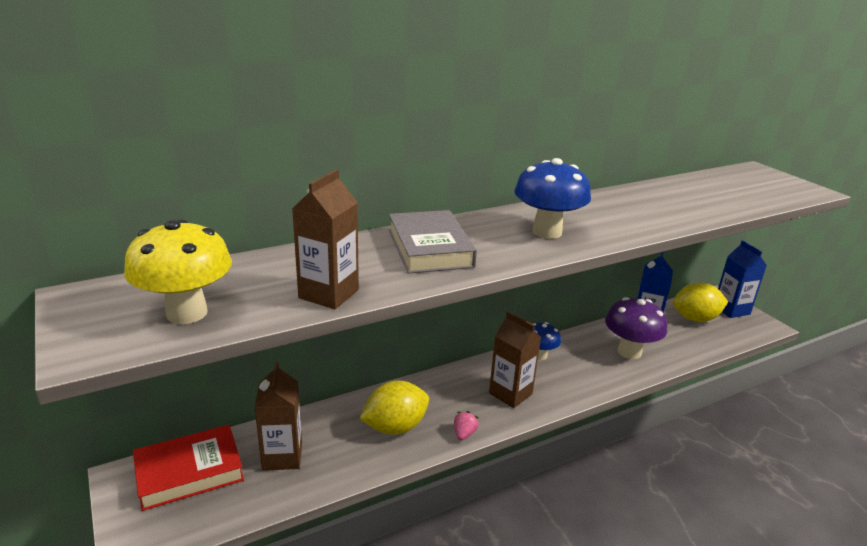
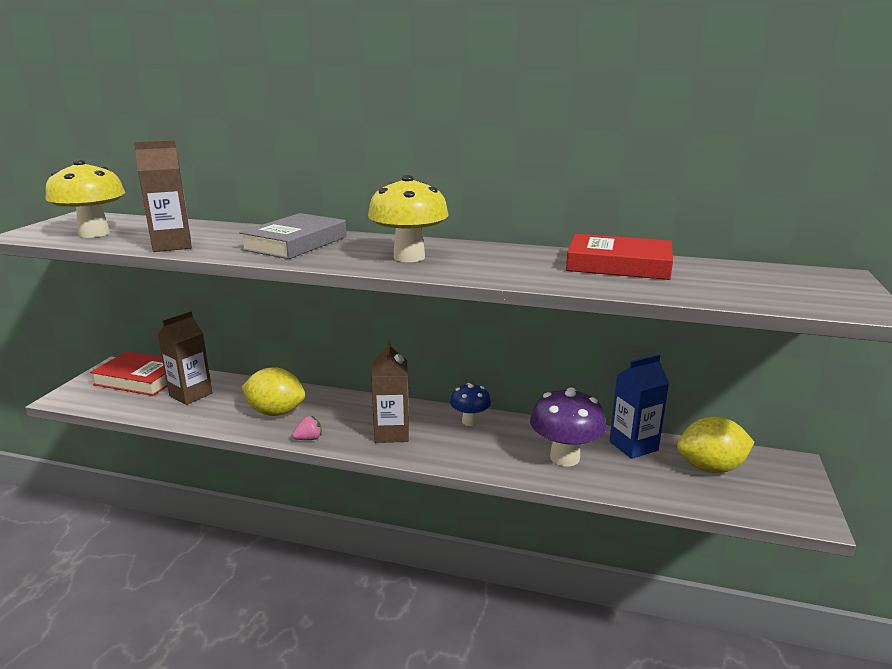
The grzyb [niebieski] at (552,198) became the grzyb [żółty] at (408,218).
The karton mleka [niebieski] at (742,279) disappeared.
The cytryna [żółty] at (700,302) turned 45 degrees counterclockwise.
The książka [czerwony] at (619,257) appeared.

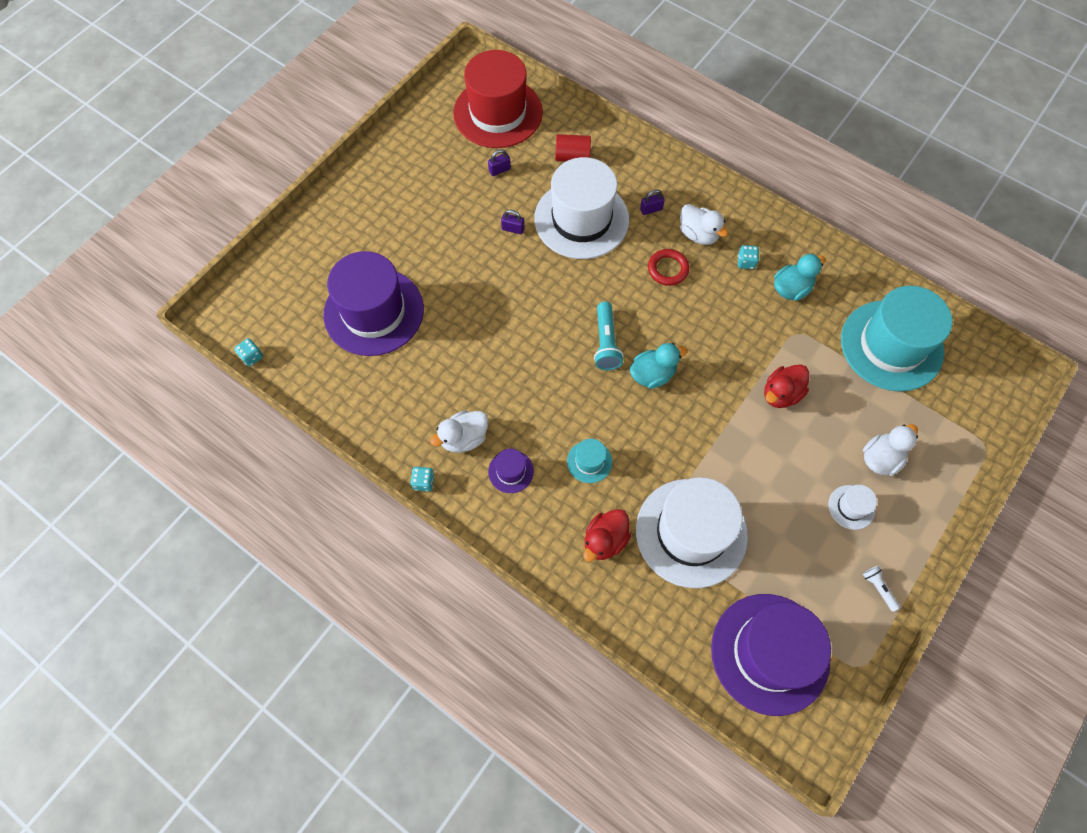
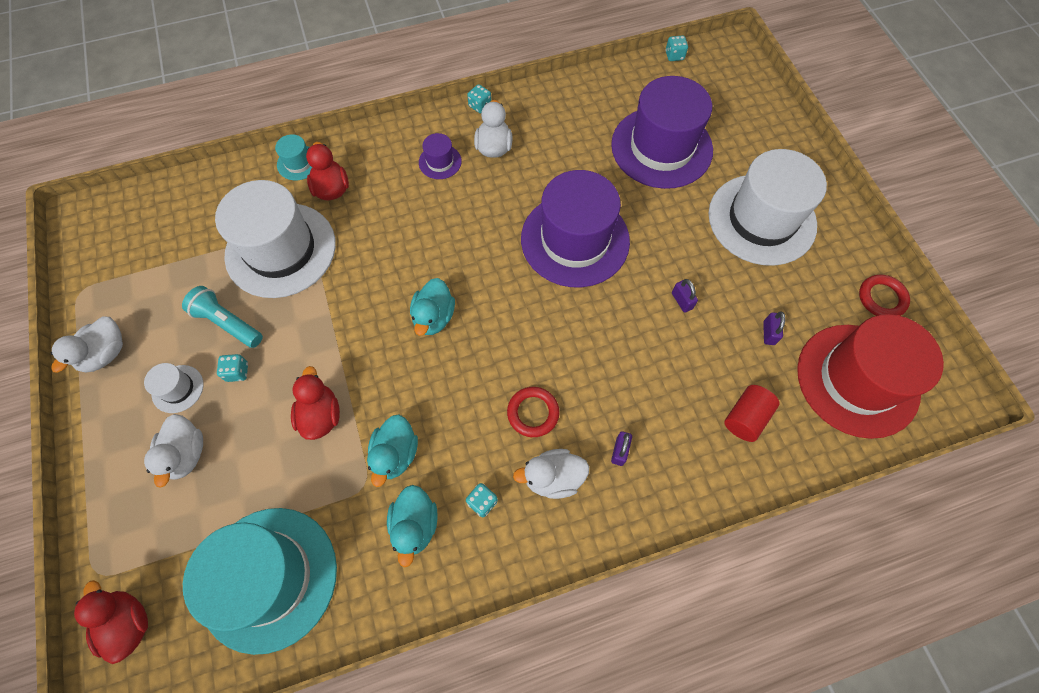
The kapelusz [biały] moved from (581,208) to (768,207).
The kłódka [fioletowy] at (513,222) turned 75 degrees counterclockwise.
The latarka [turkusowy] moved from (609,336) to (222,317).
The kapelusz [turkusowy] moved from (589,461) to (293,157).
The latarka [biały] at (881,589) was replaced by the kaczka [biały] at (87,344).
The kapelusz [fioletowy] moved from (771,655) to (575,228).
The pierścień [czerwony] at (884,295) appeared.
The kostka do gry [turkusowy] at (232,368) appeared.
The kaczka [turkusowy] at (392,451) appeared.
The kaczka [czerwony] at (111,622) appeared.

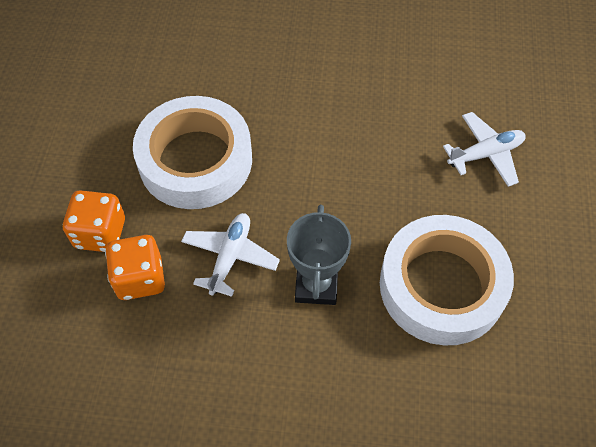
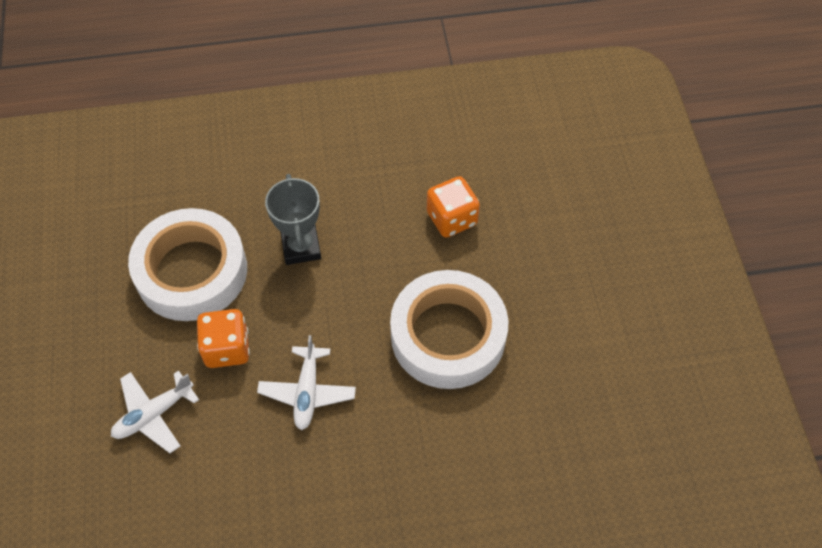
The kostka do gry [pomarańczowy] moved from (94,221) to (223,338).
The samolot [biały] moved from (230,255) to (306,382).

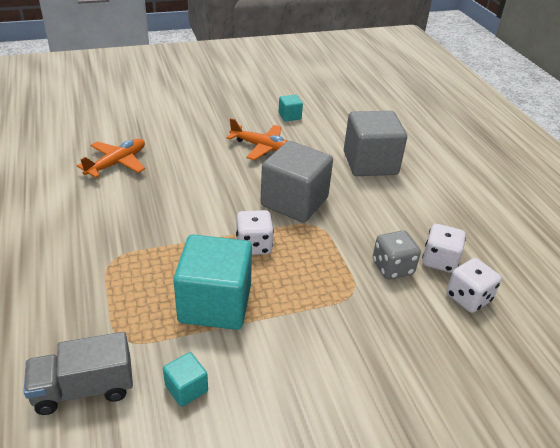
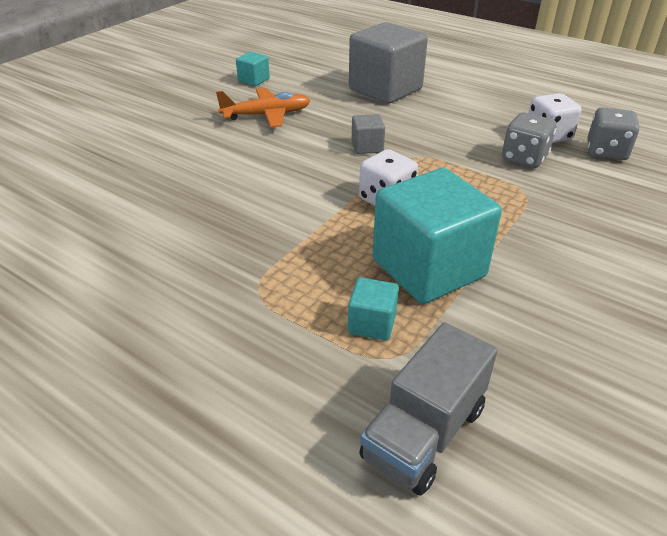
The samolot [pomarańczowy] at (111,158) disappeared.
The sześcian [szary] at (296,182) changed to 0.44 times the size.
The kostka do gry [biały] at (474,285) became the kostka do gry [szary] at (613,133).
The sześcian [turkusowy] moved from (185,379) to (373,309).

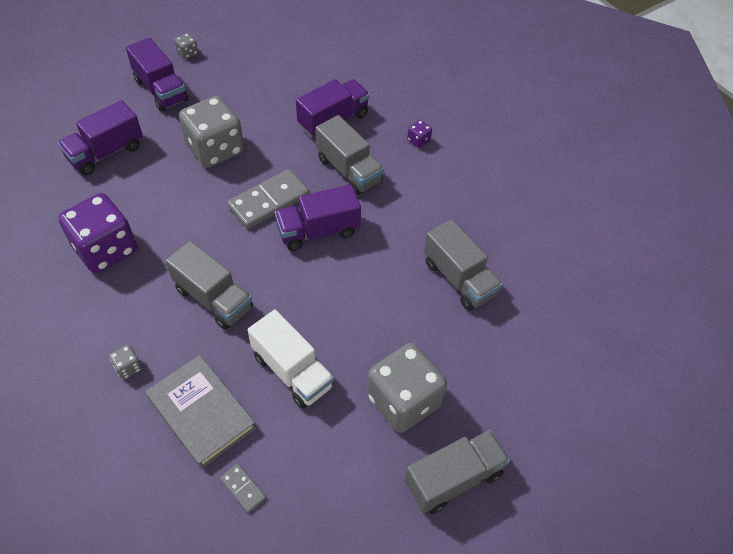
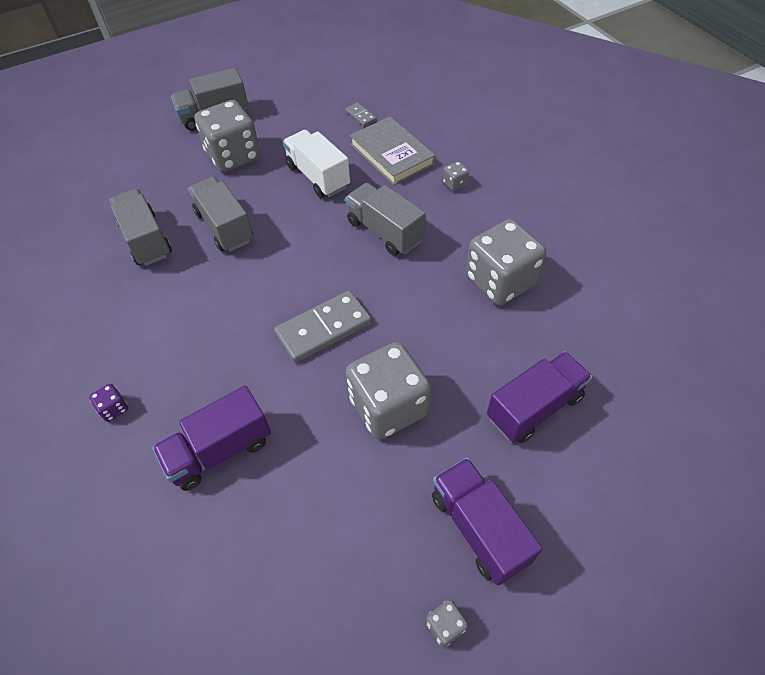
The ciężarówka [szary] moved from (349,155) to (220,214).
The ciężarówka [fioletowy] at (318,218) disappeared.
The kostka do gry [fioletowy] at (97,233) became the kostka do gry [szary] at (506,262).

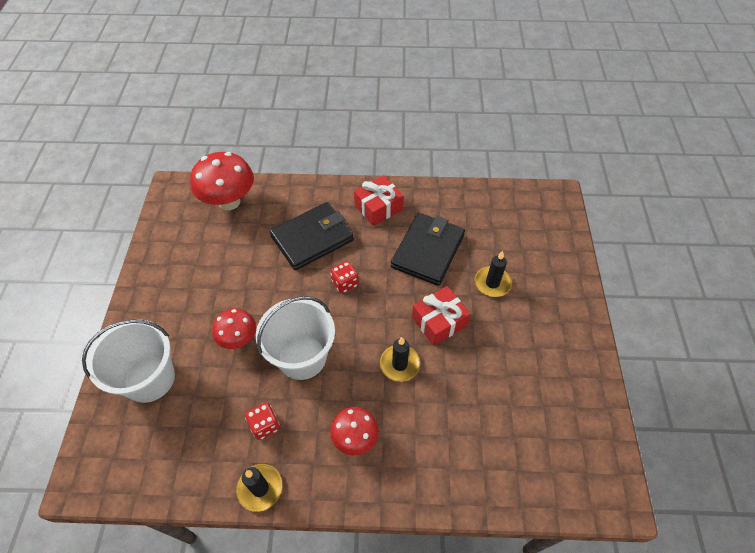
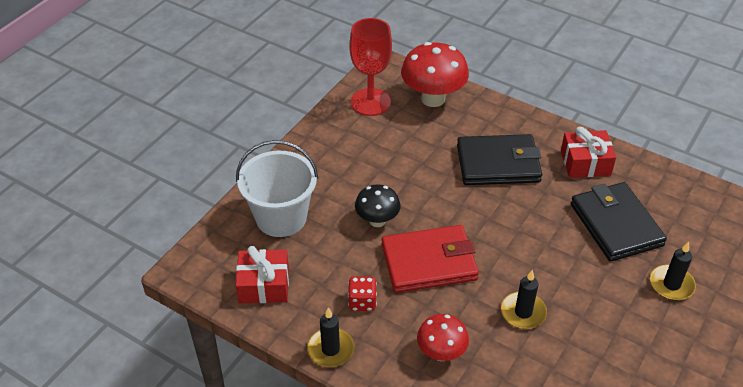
The portfel [czarny] at (428,249) turned 75 degrees counterclockwise.
The kostka do gry [czerwony] at (344,277) disappeared.
The prezent [czerwony] moved from (441,316) to (262,274).
The wiadro [biały] at (295,338) was replaced by the portfel [czerwony] at (430,259).
The grzyb [czerwony] at (234,328) became the grzyb [czarny] at (378,206).
The kielich [czerwony] at (370,67) appeared.

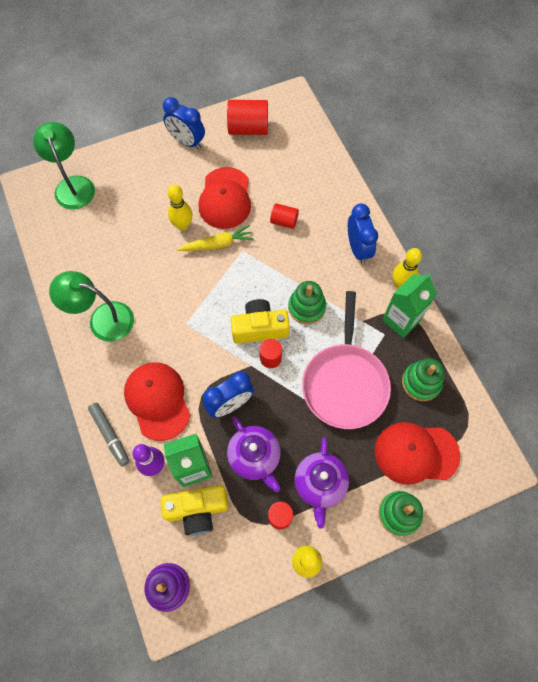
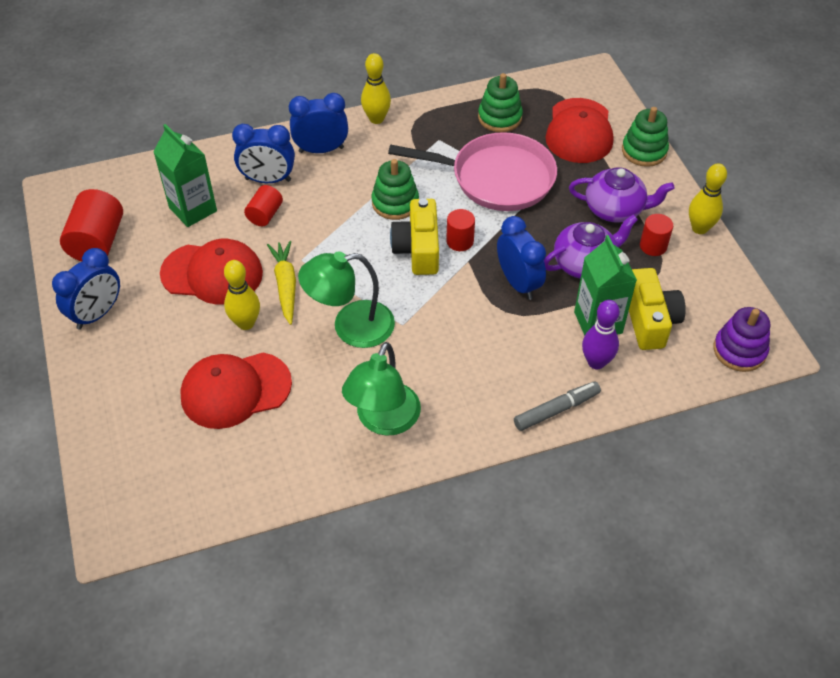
The lampka [zielony] moved from (64,165) to (346,300).
The karton mleka [zielony] moved from (409,305) to (185,175).
The czapka [czerwony] moved from (157,401) to (236,391).
The budzik [niebieski] at (263,153) appeared.

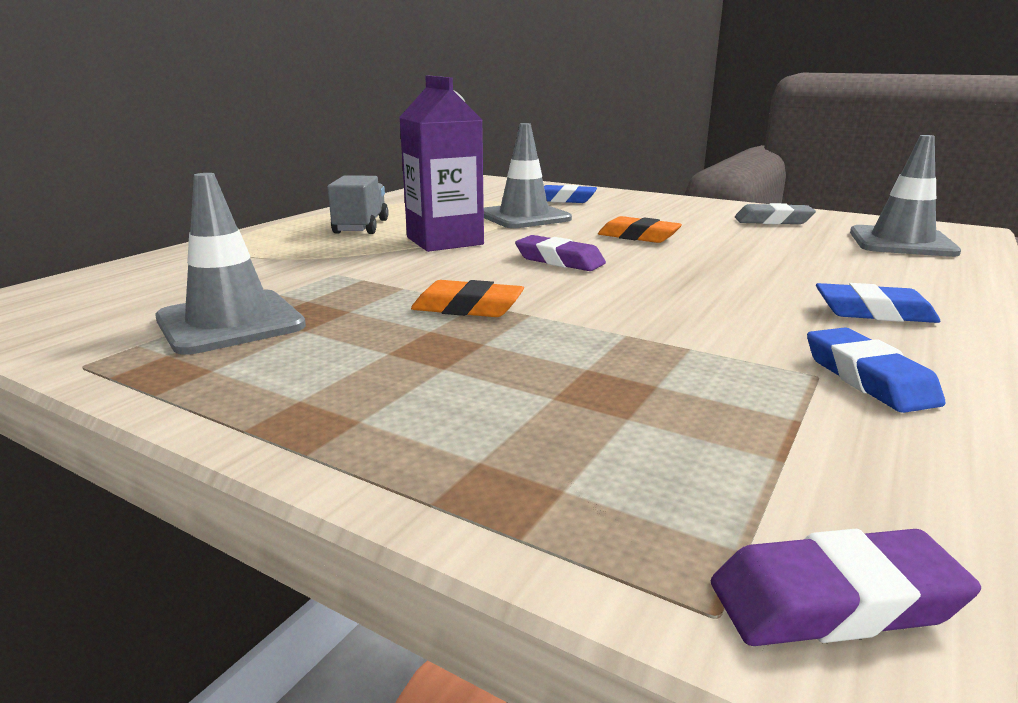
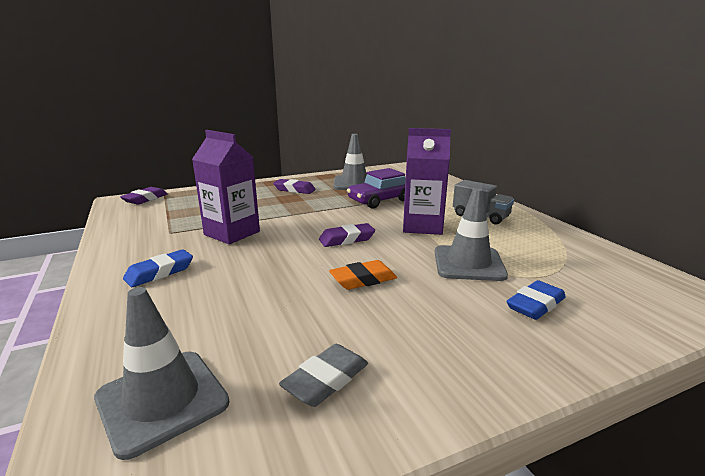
The gumka do mazania [pomarańczowy] at (467,298) disappeared.
The gumka do mazania [niebieski] at (876,370) disappeared.
The karton mleka [fioletowy] at (226,187) appeared.
The samochód [fioletowy] at (376,188) appeared.
The gumka do mazania [fioletowy] at (294,186) appeared.

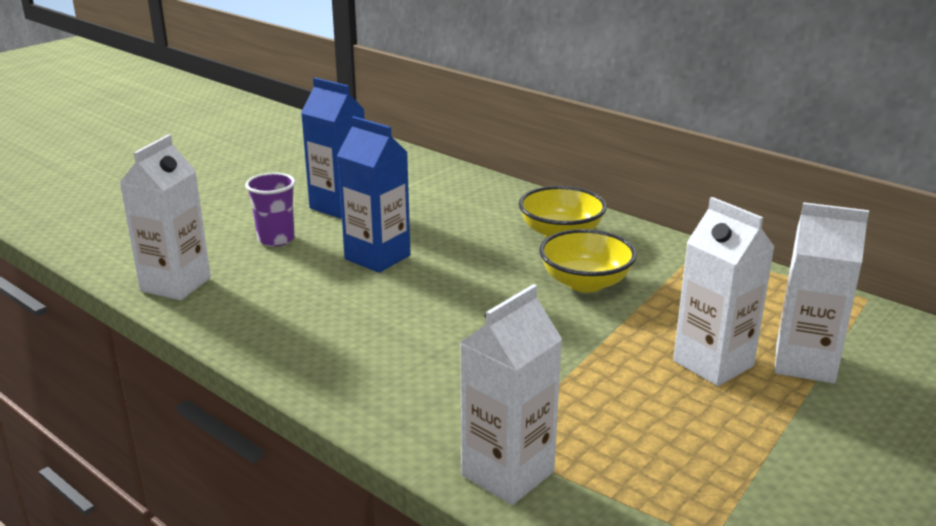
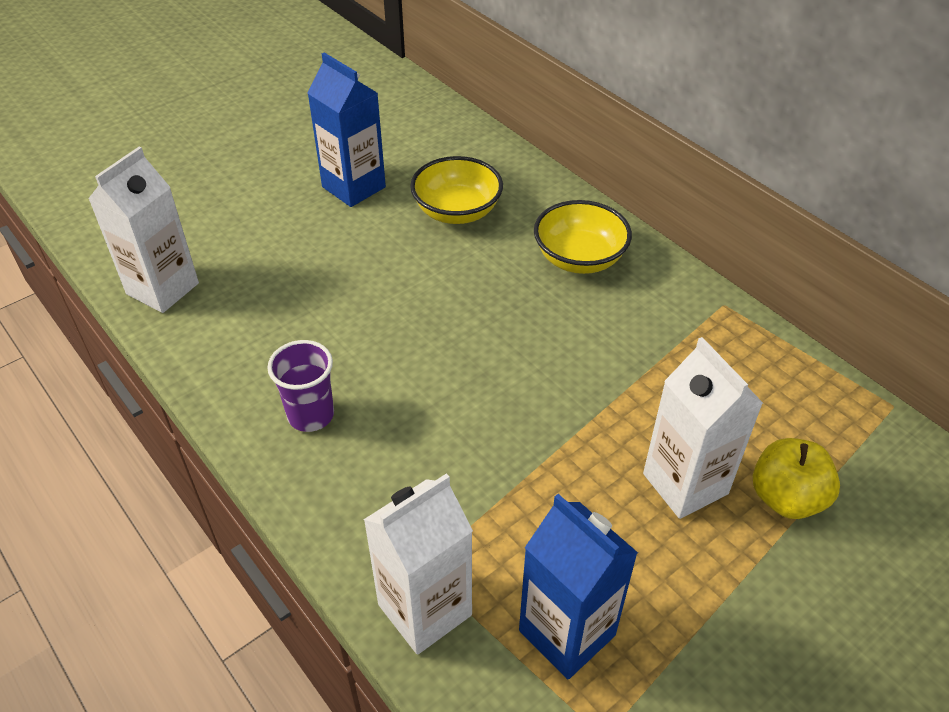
The karton mleka [niebieski] moved from (374,194) to (578,587).
The szklanka [fioletowy] moved from (270,209) to (300,386).
The karton mleka [biały] at (822,293) was replaced by the jabłko [żółty] at (796,478).
The miska [żółty] moved from (588,260) to (456,190).

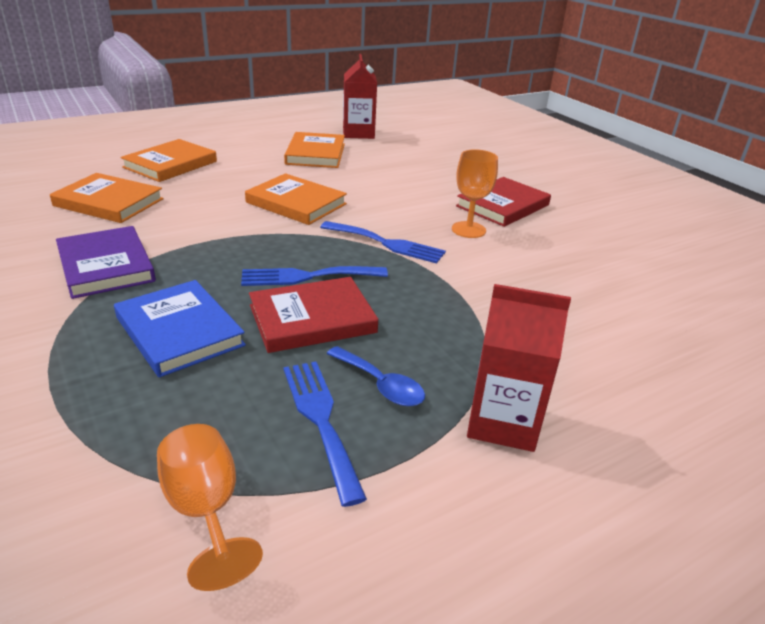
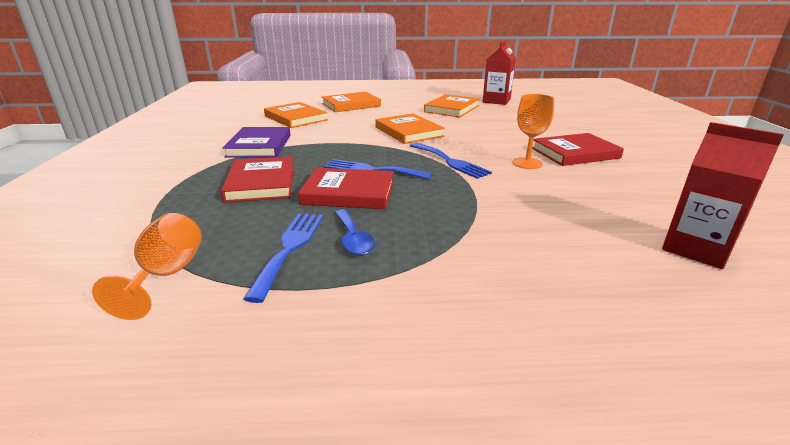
The książka [niebieski] at (180,328) became the książka [czerwony] at (257,179).
The karton mleka [czerwony] moved from (519,368) to (723,195).

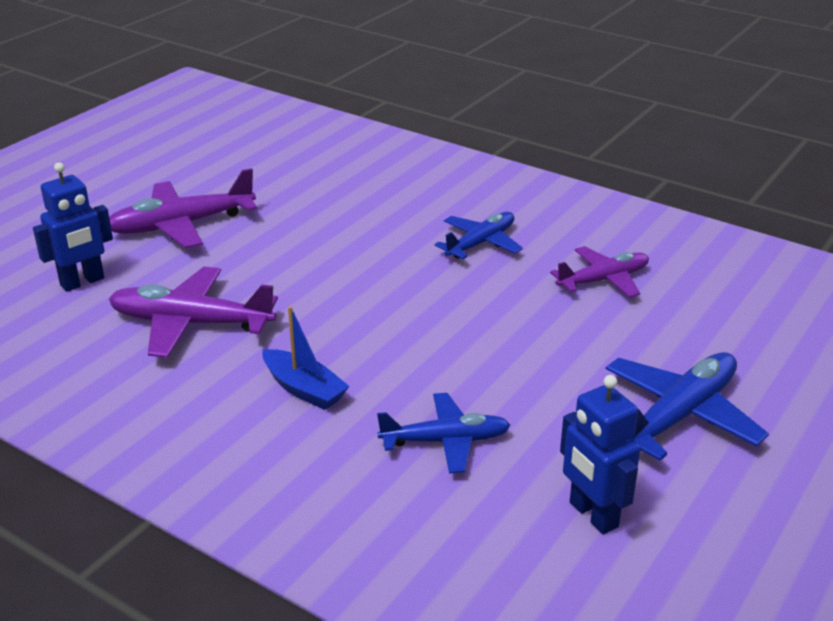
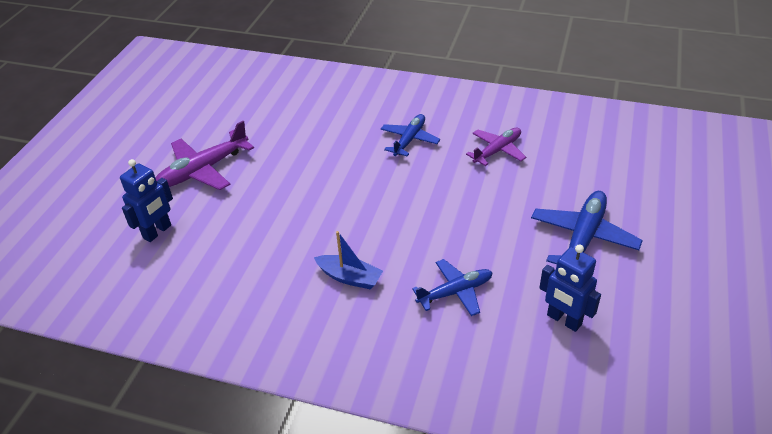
The samolot [fioletowy] at (193,312) disappeared.

